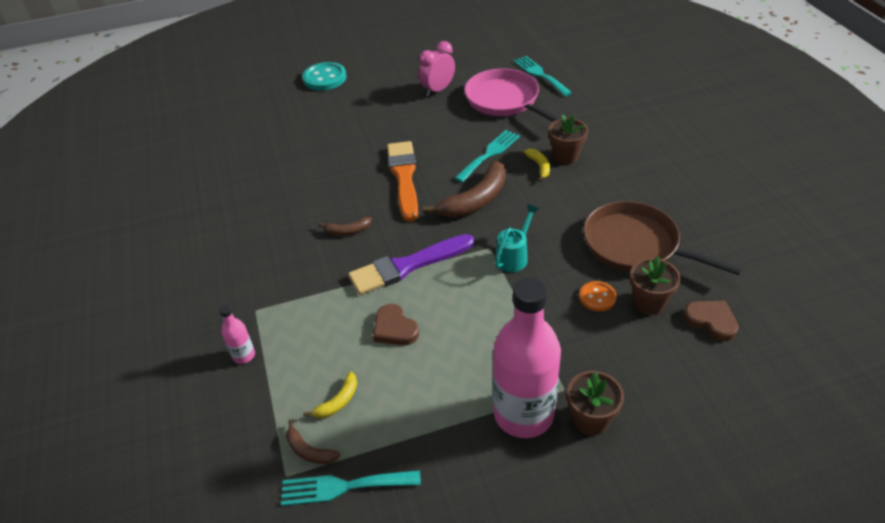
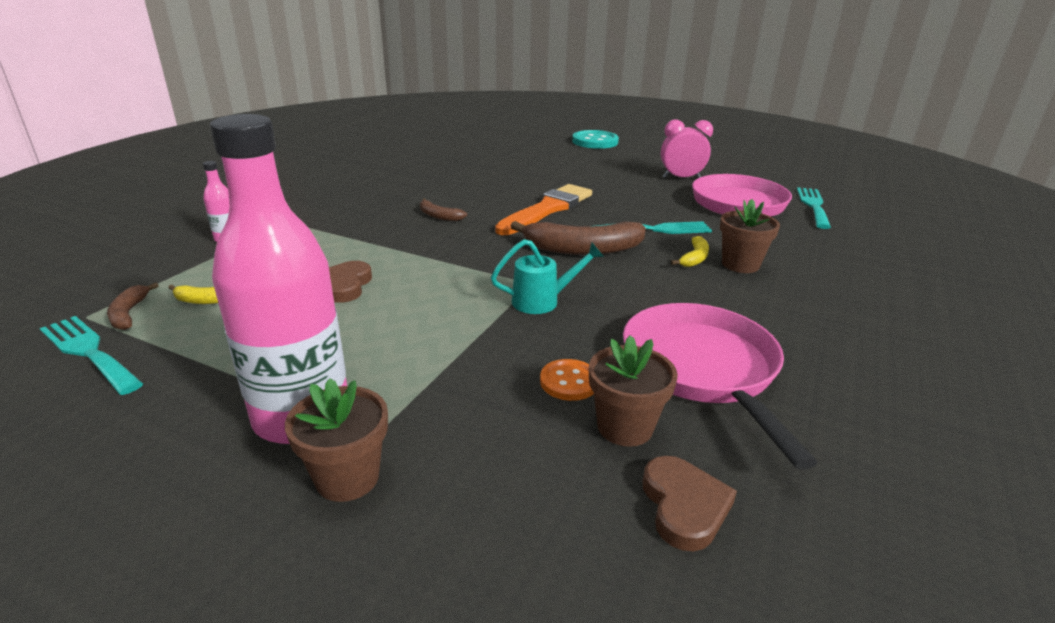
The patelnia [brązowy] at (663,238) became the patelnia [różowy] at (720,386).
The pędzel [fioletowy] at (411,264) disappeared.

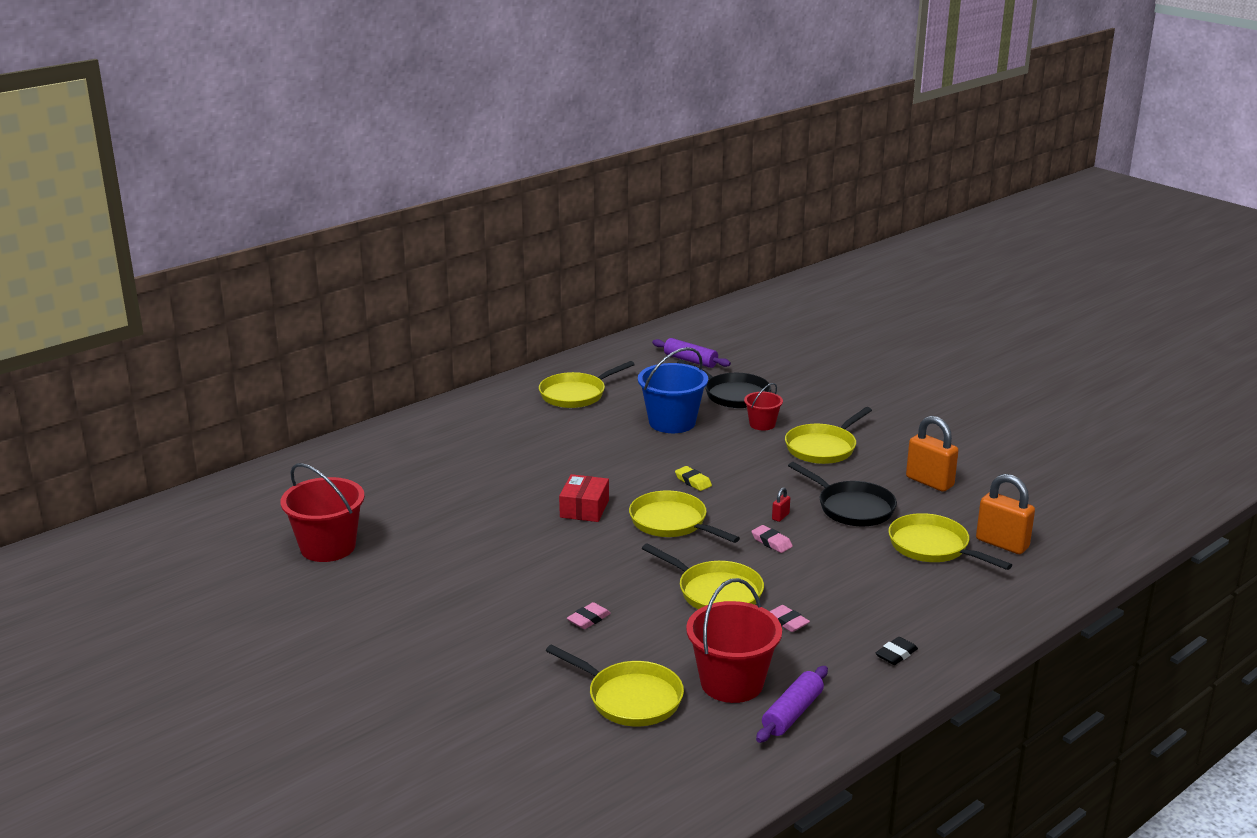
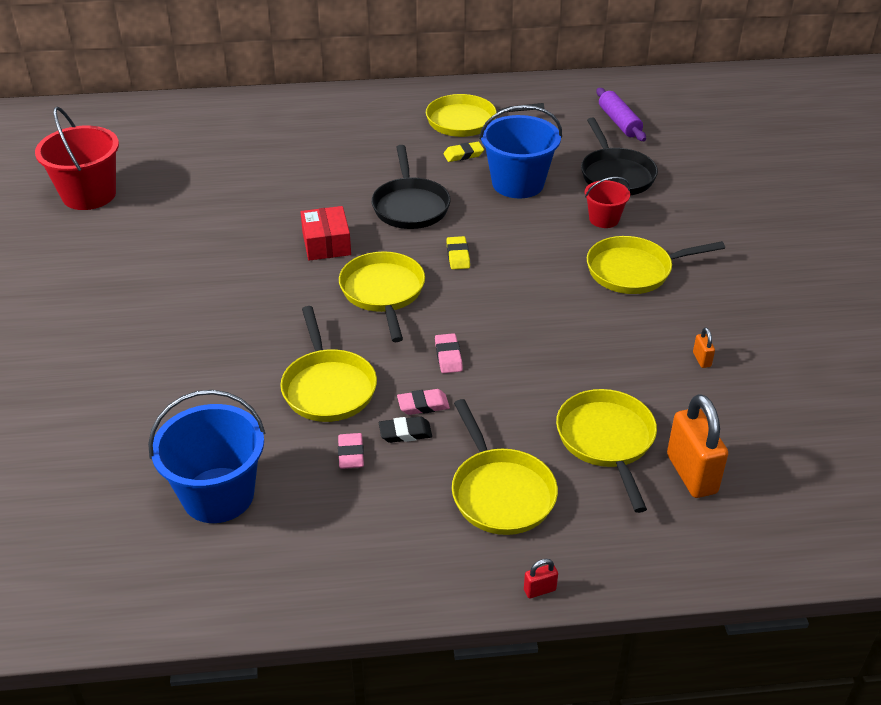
The kłódka [pomarańczowy] at (932,454) changed to 0.43 times the size.
The patelnia [czarny] moved from (842,494) to (411,187).
The pudełko [czerwony] at (584,498) turned 60 degrees counterclockwise.
The kłódka [czerwony] moved from (781,504) to (541,578).
The wiadro [czerwony] at (734,640) became the wiadro [niebieski] at (206,456).
The gumka do mazania [różowy] moved from (589,615) to (423,402).
The gumka do mazania [czarny] moved from (897,651) to (405,429).
The patelnia [żółty] moved from (615,685) to (505,467).
The wałek do ciasta [fioletowy] at (792,704) disappeared.
The gumka do mazania [żółty] at (463,152) appeared.

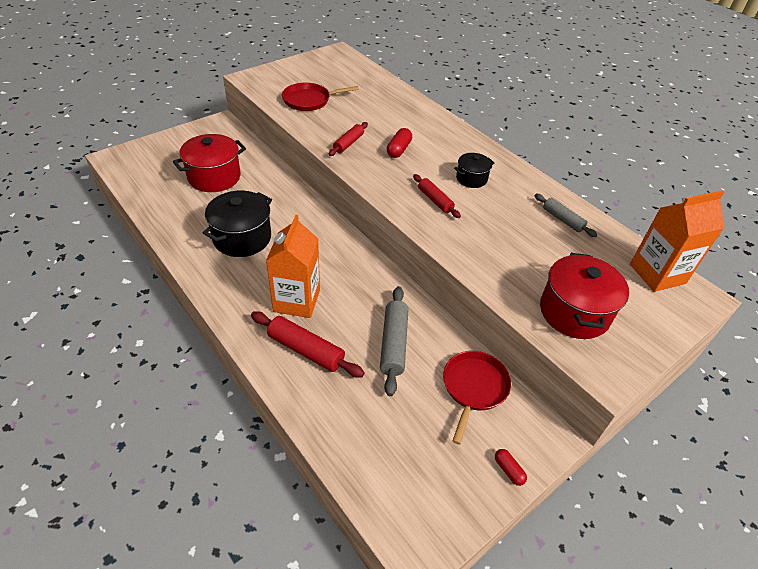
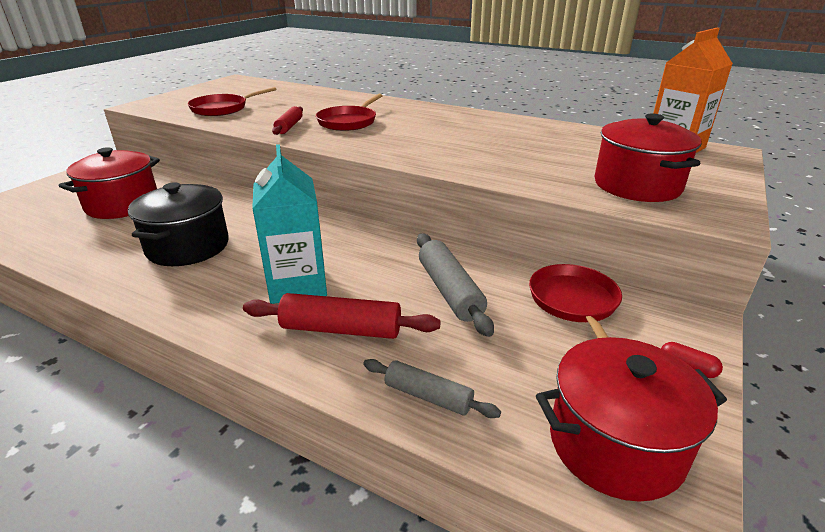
The kapsułka [czerwony] at (399,143) was replaced by the patelnia [czerwony] at (349,112).
The garnek [czarny] at (474,170) disappeared.
The wałek do ciasta [czerwony] at (437,196) disappeared.
The wałek do ciasta [szary] moved from (566,215) to (432,388).
The karton mleka [pomarańczowy] at (293,266) became the karton mleka [turkusowy] at (289,224).
The garnek [czerwony] at (631,419) appeared.

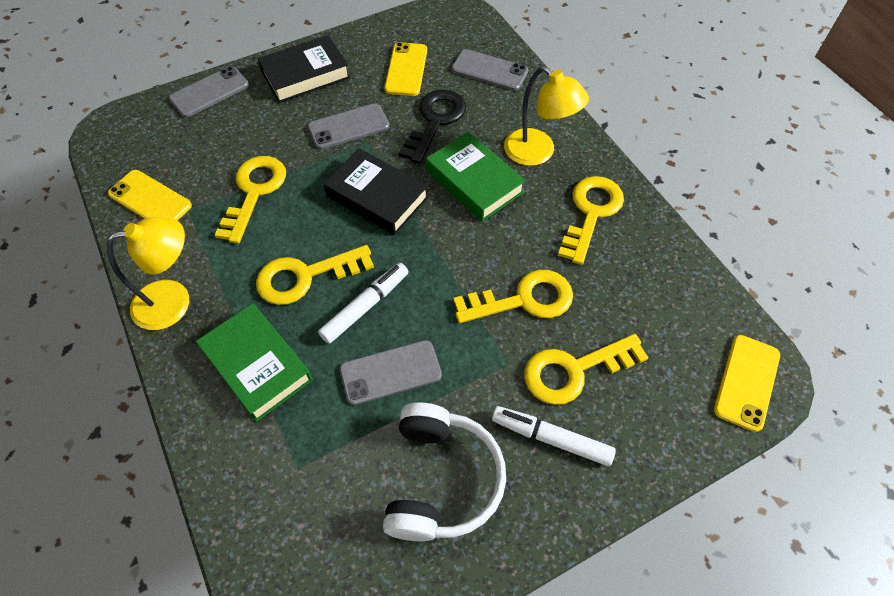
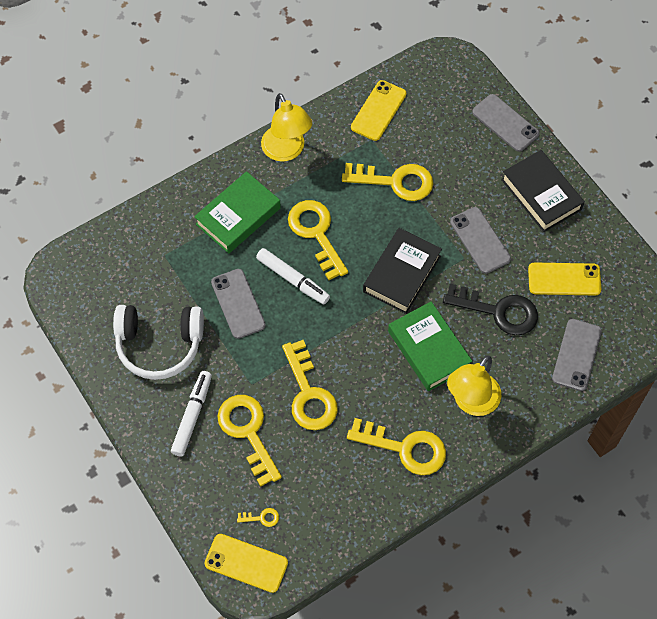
The książka [zielony] at (476,177) turned 75 degrees counterclockwise.
The klucz [żółty] at (258,517) appeared.

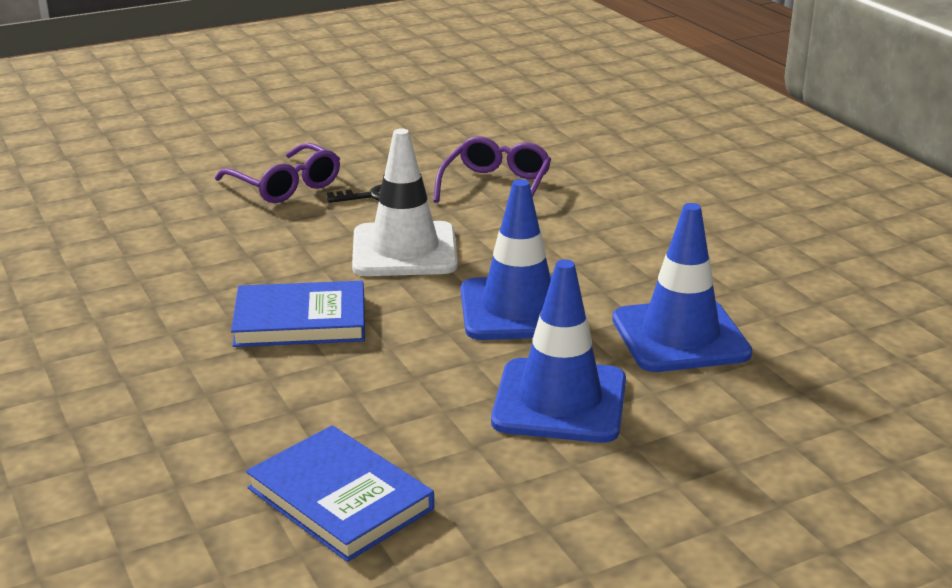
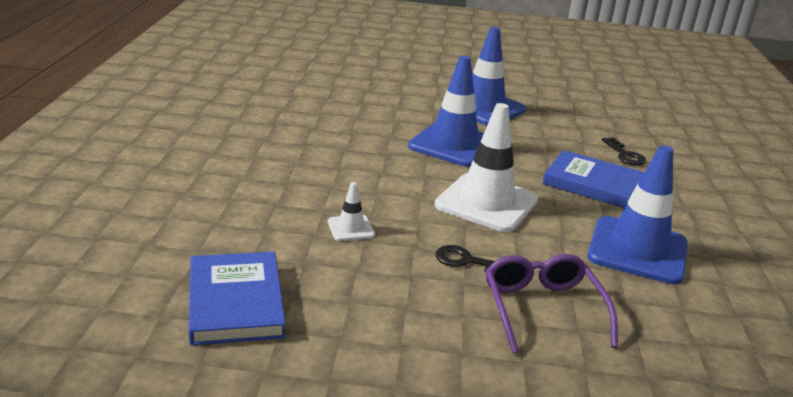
The okulary [fioletowy] at (492,169) was replaced by the pachołek [biały] at (351,211).
The pachołek [niebieski] moved from (682,287) to (637,214).
The książka [niebieski] moved from (340,493) to (237,299).
The klucz [czarny] at (624,151) appeared.

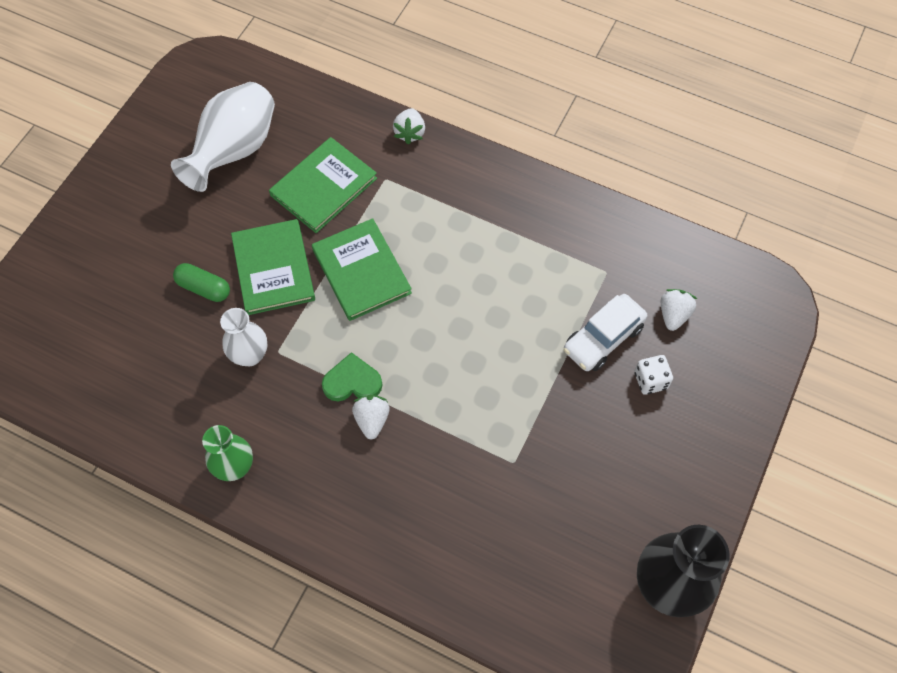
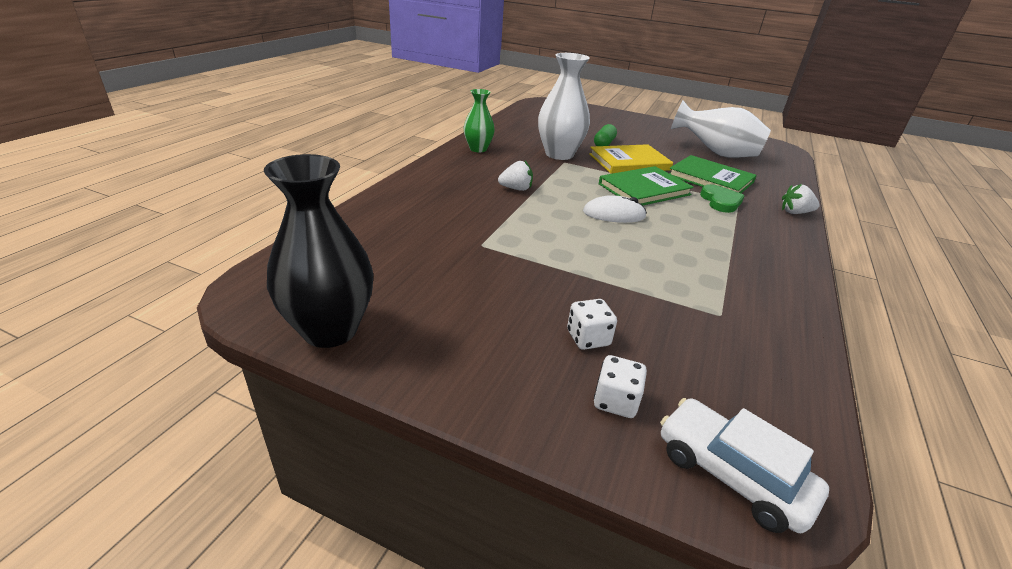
The książka [zielony] at (273,267) became the książka [żółty] at (631,159).
The truskawka [biały] at (679,310) disappeared.
The samochód [biały] moved from (605,332) to (744,465).
The wazon [biały] at (243,337) changed to 1.65 times the size.
The serce [zielony] moved from (352,376) to (722,198).
The myszka [biały] at (615,209) appeared.
The kostka do gry [biały] at (620,386) appeared.

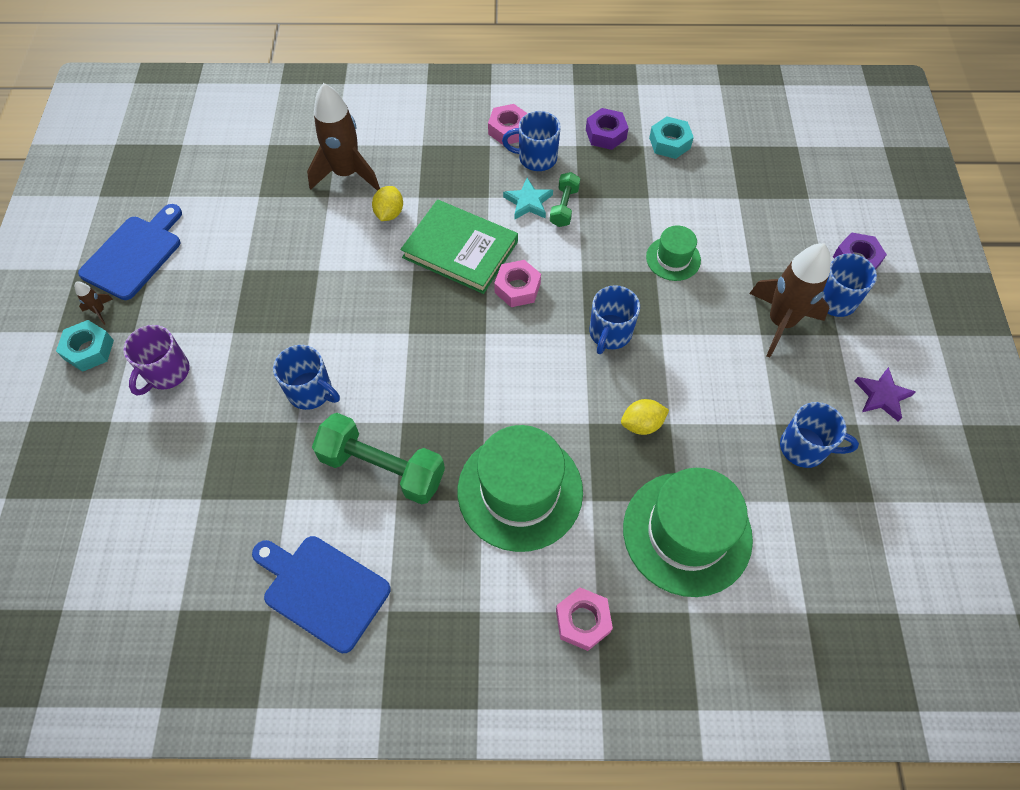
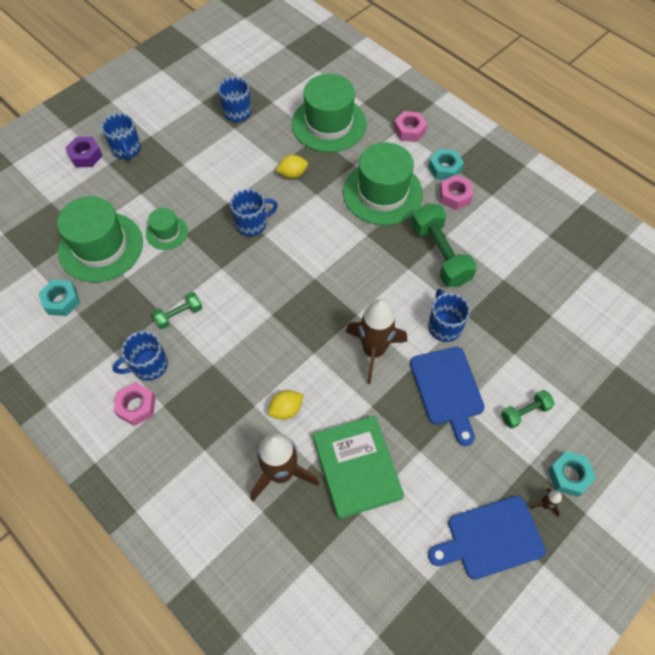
The nakrętka [fioletowy] at (607,129) disappeared.
The kubek [niebieski] at (531,141) turned 105 degrees clockwise.
The gwiazda [turkusowy] at (528,199) disappeared.
The książka [zielony] moved from (459,247) to (358,467).
The rakieta [brązowy] moved from (790,300) to (376,341).
The nakrętka [różowy] moved from (517,283) to (456,192).
The kubek [fioletowy] at (156,360) was replaced by the hantel [zielony] at (528,409).
The gwiazda [fioletowy] at (885,394) disappeared.
The cytryna [żółty] at (645,417) turned 45 degrees counterclockwise.
The deska do krojenia [niebieski] moved from (321,594) to (447,396).
The nakrętka [turkusowy] at (446,164) appeared.
The kapelusz [zielony] at (100,239) appeared.

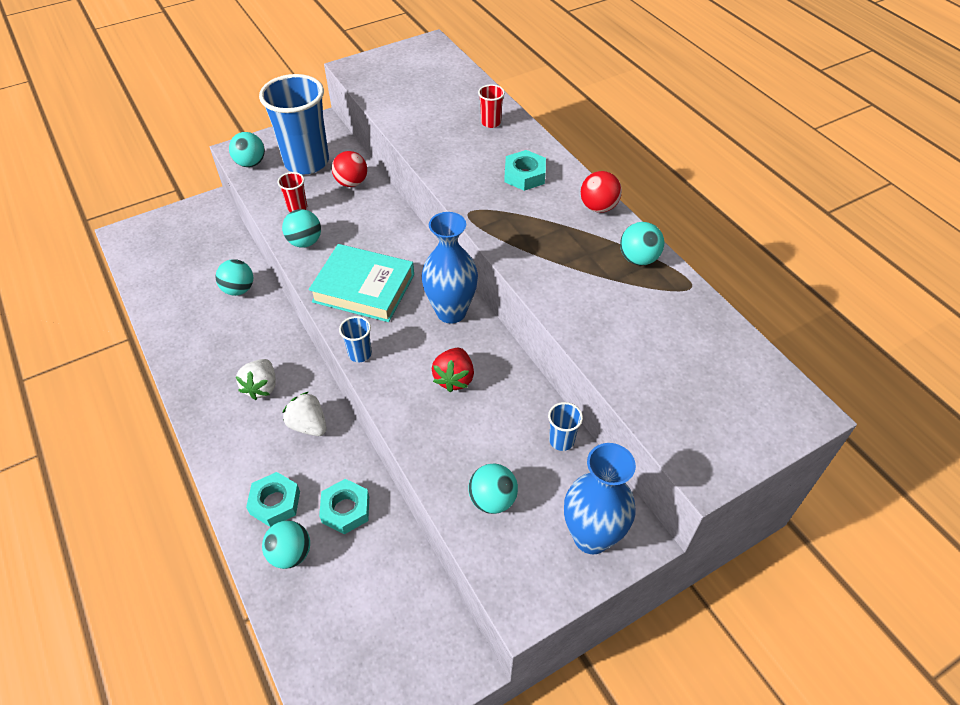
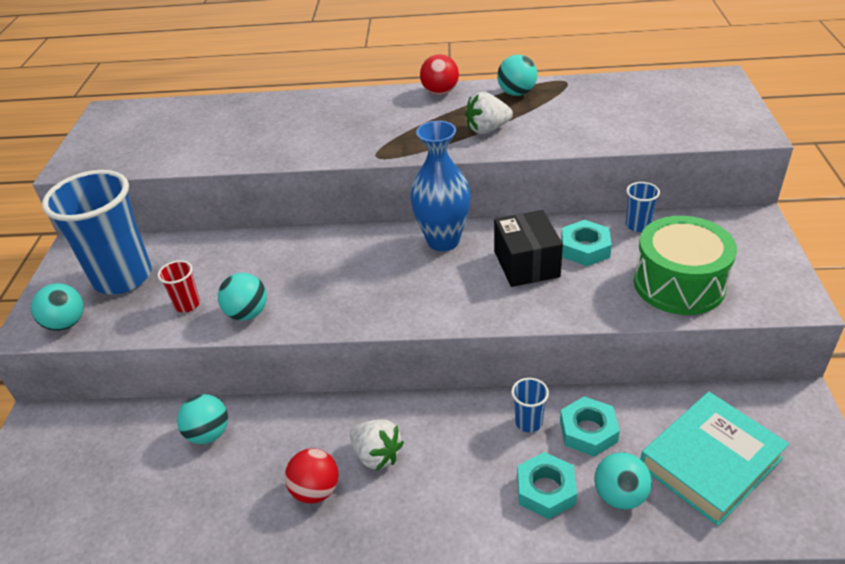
The szklanka [czerwony] at (491,106) disappeared.
The nakrętka [turkusowy] moved from (525,170) to (586,243).
The piłka [czerwony] moved from (349,169) to (312,475).
The książka [turkusowy] moved from (361,283) to (714,459).
The szklanka [niebieski] moved from (355,339) to (530,405).
The truskawka [czerwony] at (453,370) was replaced by the pudełko [czarny] at (528,248).
The truskawka [biały] moved from (304,414) to (489,113).
The wazon [niebieski] at (600,498) disappeared.
The piłka [turkusowy] at (493,488) was replaced by the bęben [zielony] at (685,265).

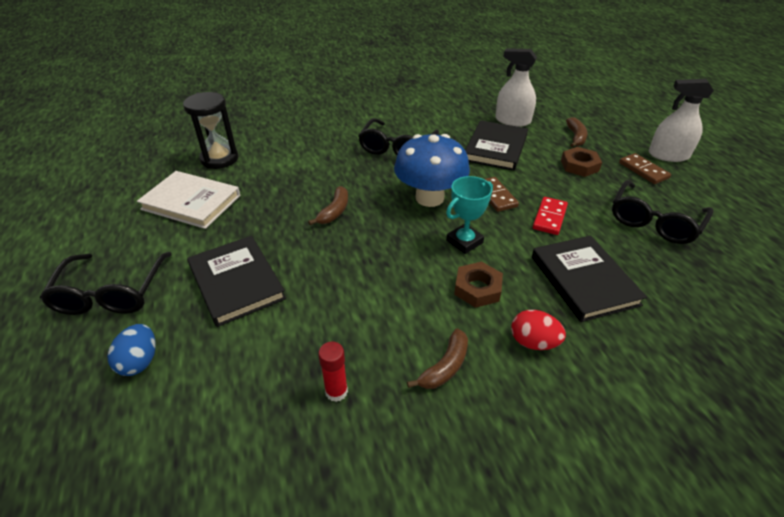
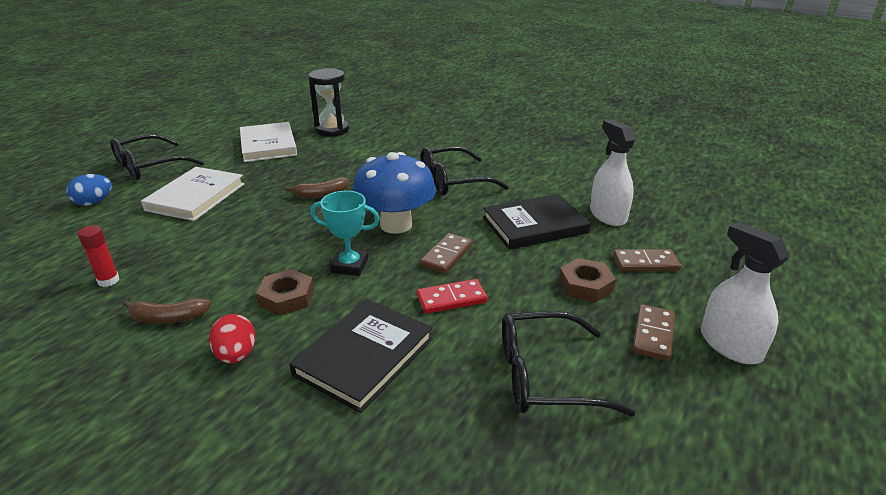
The banan [brązowy] at (577,132) was replaced by the kostka domina [brązowy] at (647,260).
The książka [czarny] at (236,281) became the książka [biały] at (192,194).

